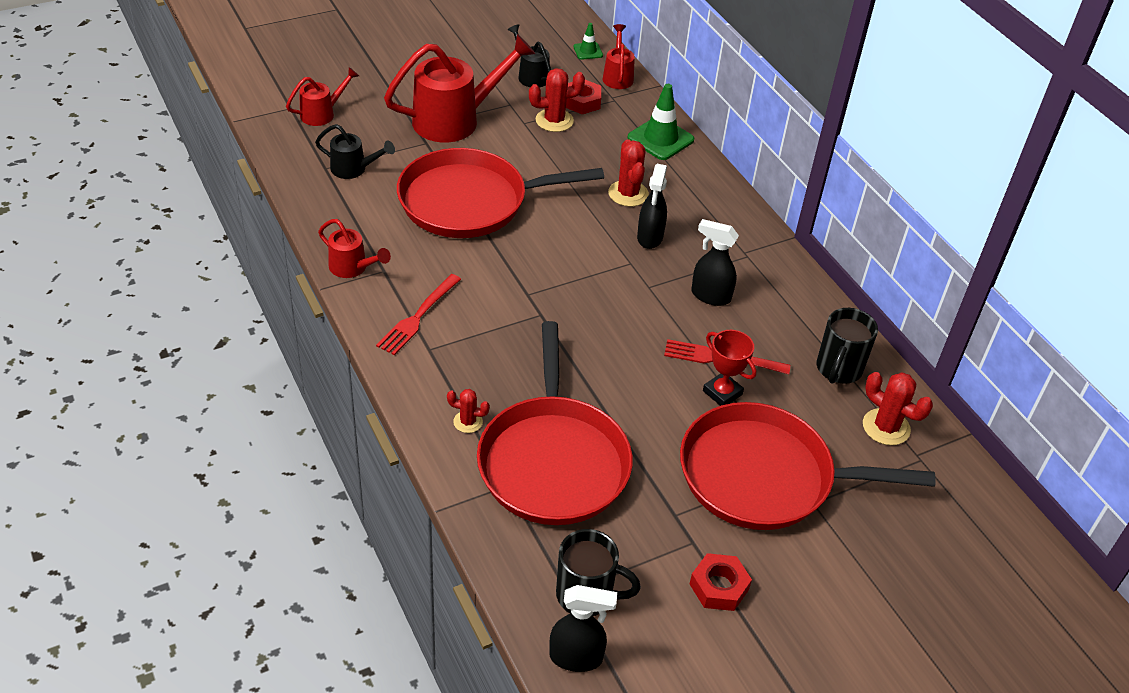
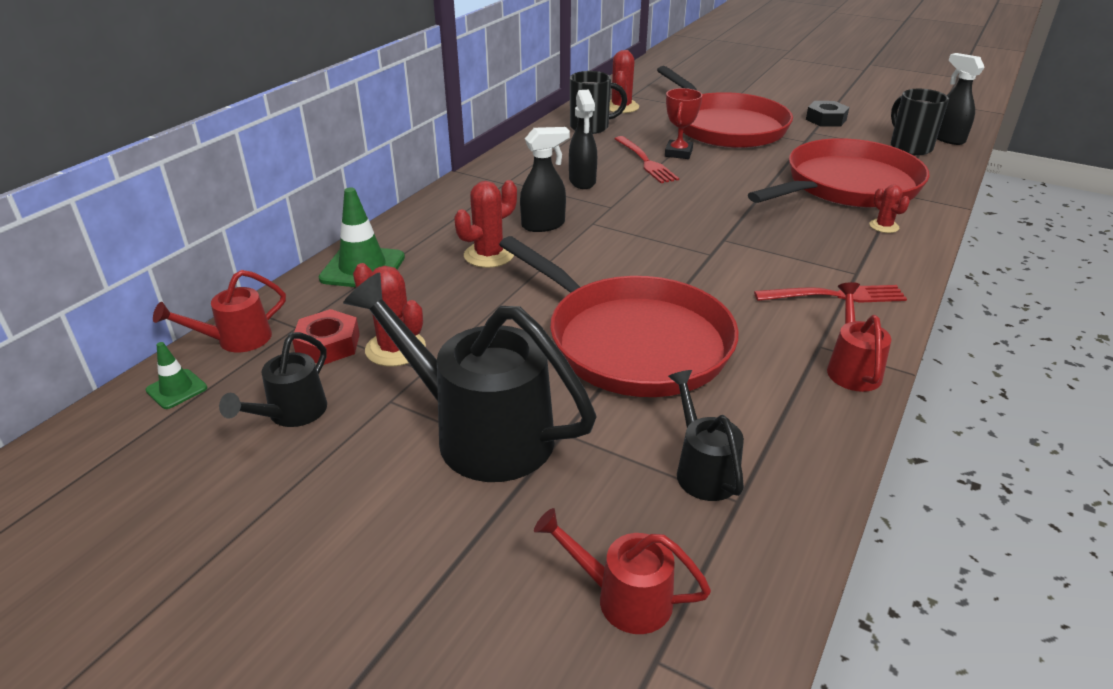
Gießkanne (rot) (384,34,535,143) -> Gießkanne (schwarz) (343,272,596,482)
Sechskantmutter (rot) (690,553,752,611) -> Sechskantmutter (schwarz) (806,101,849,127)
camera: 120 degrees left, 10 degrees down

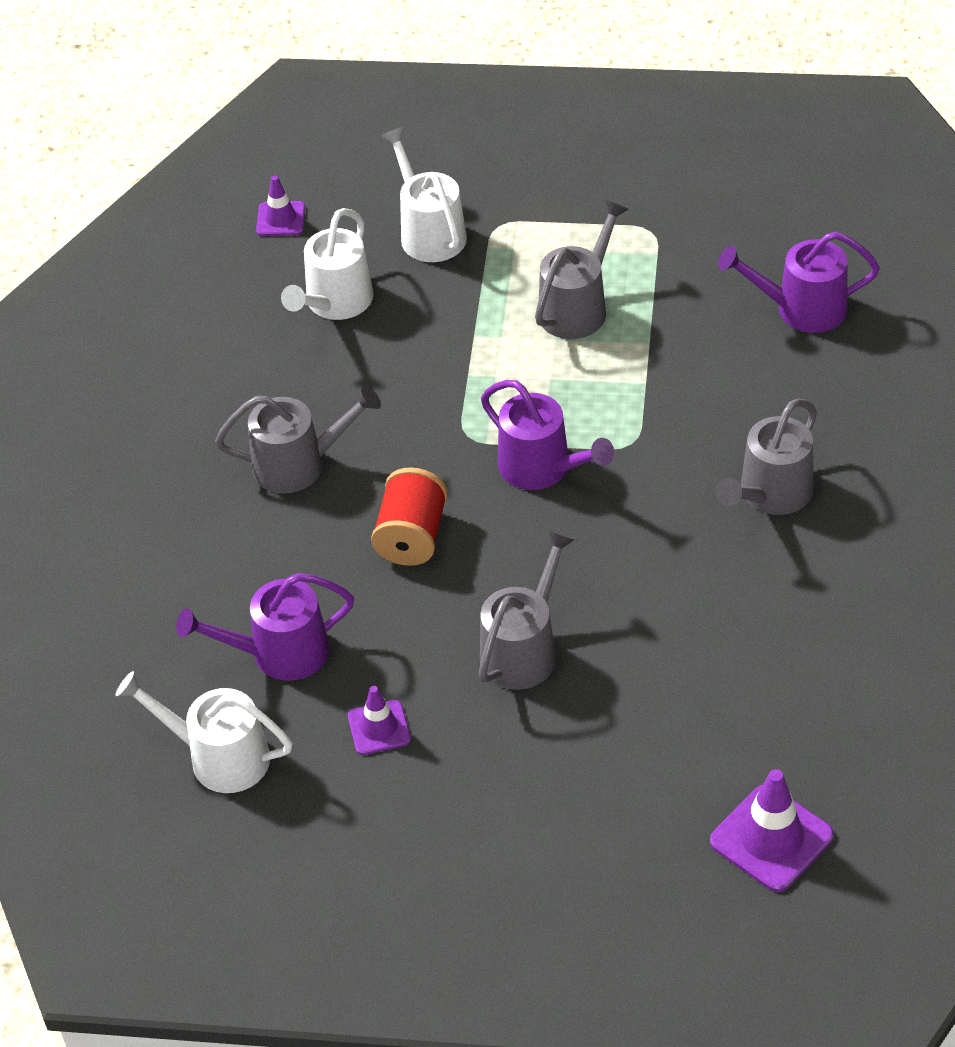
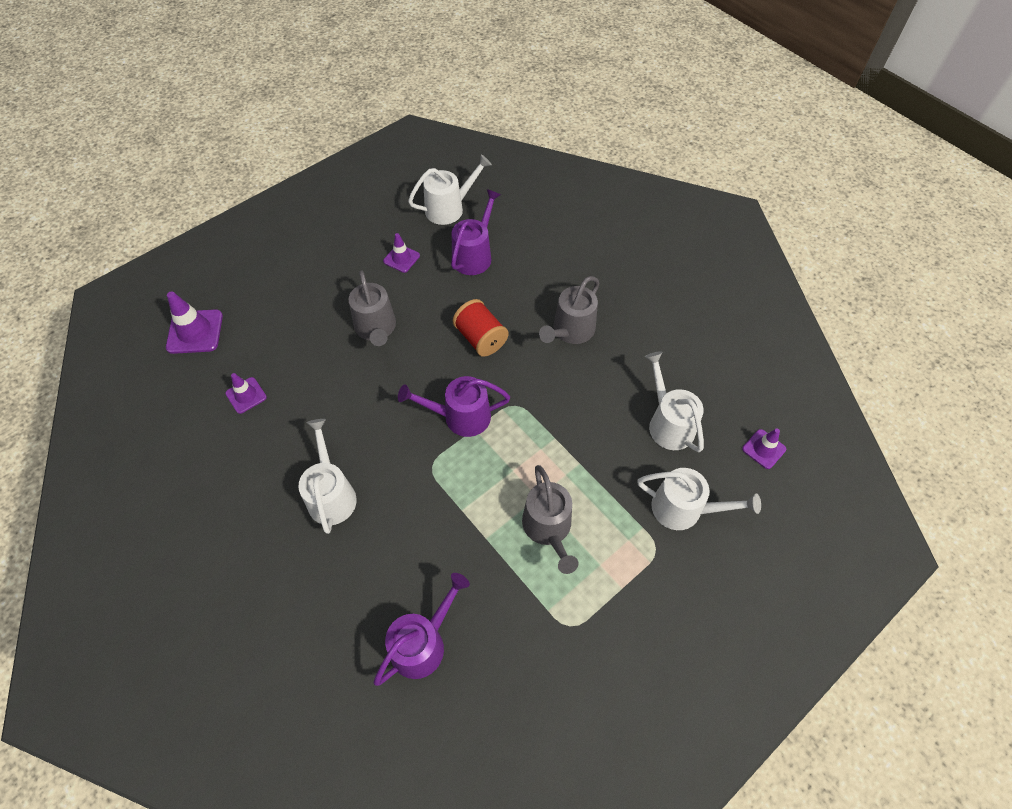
Gießkanne (grau) (715,399,817,515) -> Gießkanne (weiß) (298,419,357,534)
none -> Leitkegel (lila) (225,373,267,414)
camera: 130 degrees right, 10 degrees up

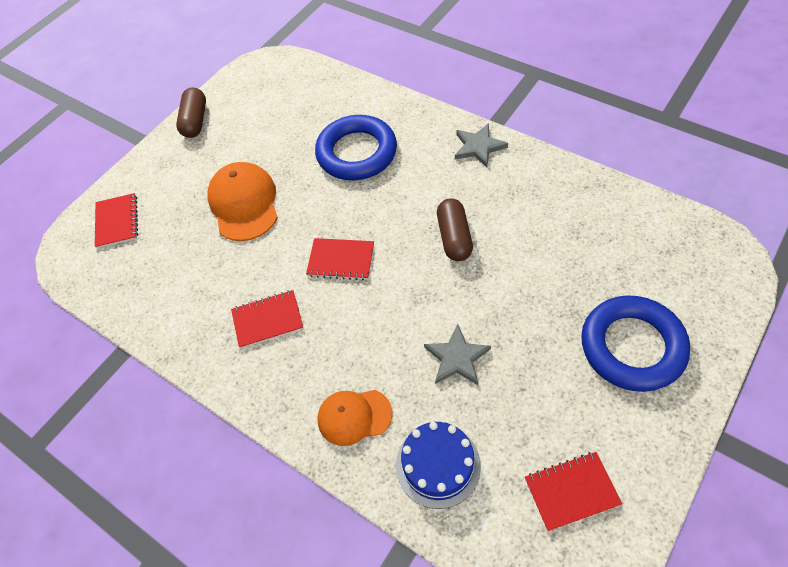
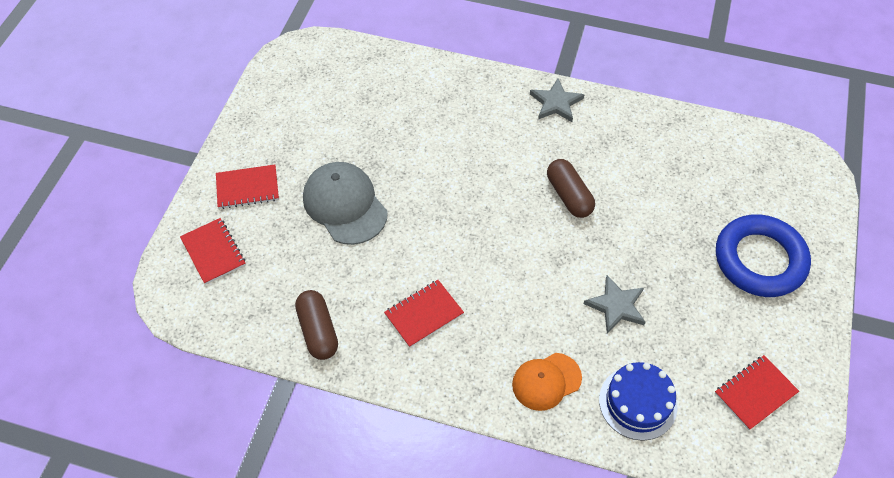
Kapsel (braun) (176,87,206,138) -> Kapsel (braun) (295,290,338,360), relocated
Ring (blau) (315,115,397,180) -> none
Kappe (orange) (207,162,278,241) -> Kappe (grau) (303,162,388,245)
Notizbuch (rot) (306,238,374,280) -> Notizbuch (rot) (216,164,279,209), relocated
camera: 25 degrees left, 0 degrees up

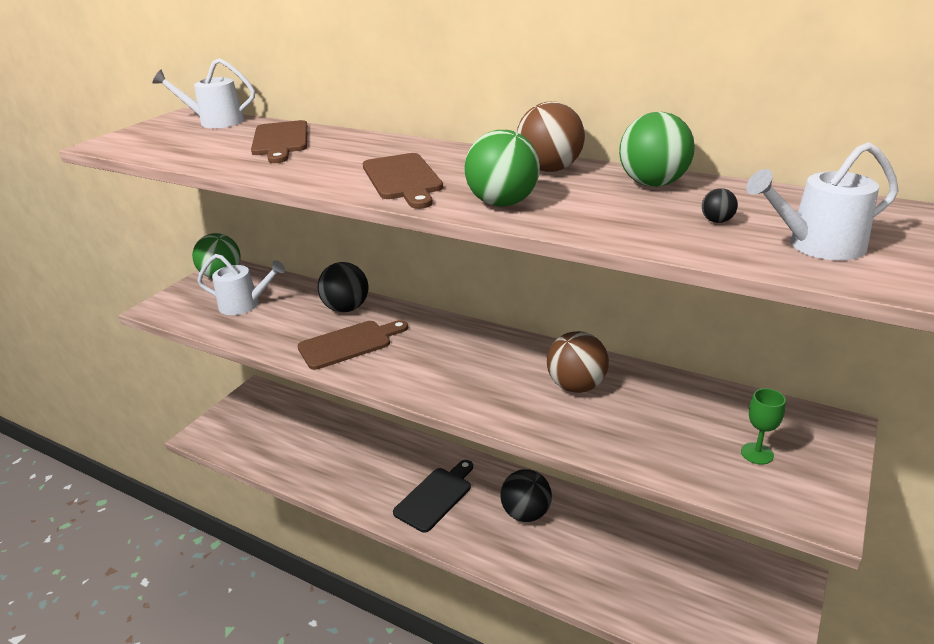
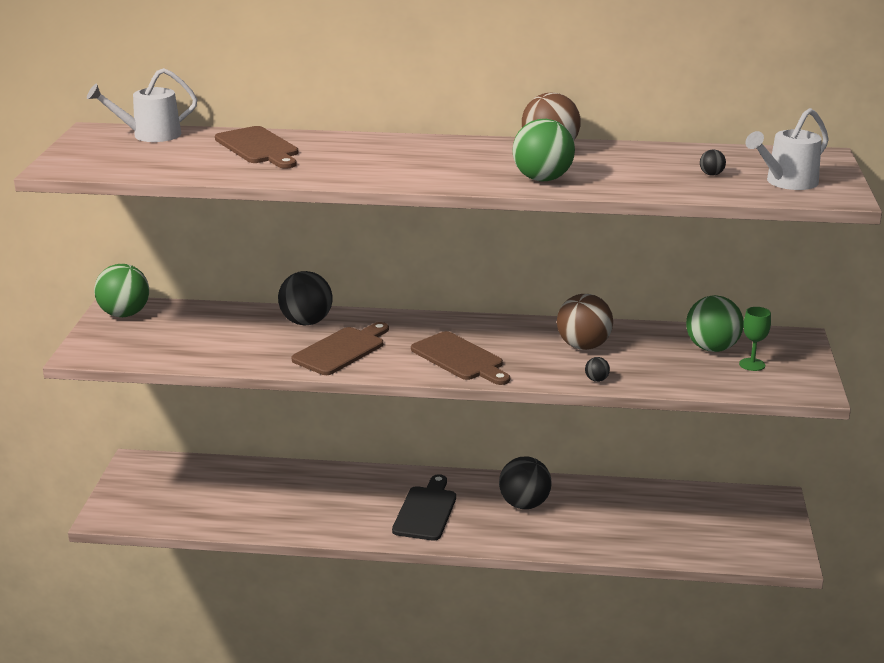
Ball (grün) (619,112,695,187) -> Ball (grün) (686,295,744,352), relocated
Schneidebrett (braun) (363,153,443,209) -> Schneidebrett (braun) (411,331,510,385), relocated
Gießkanne (weiß) (197,254,285,315) -> none
none -> Ball (schwarz) (585,357,610,382)
camera: 25 degrees left, 5 degrees down

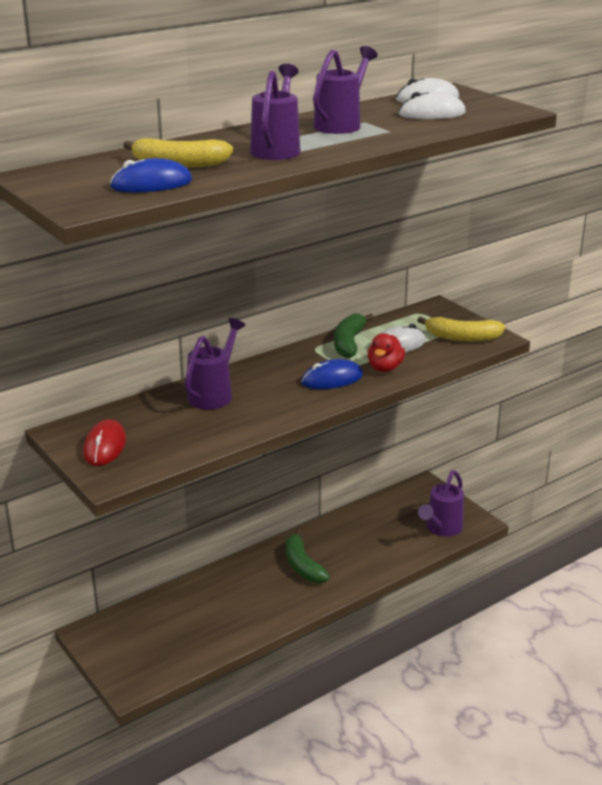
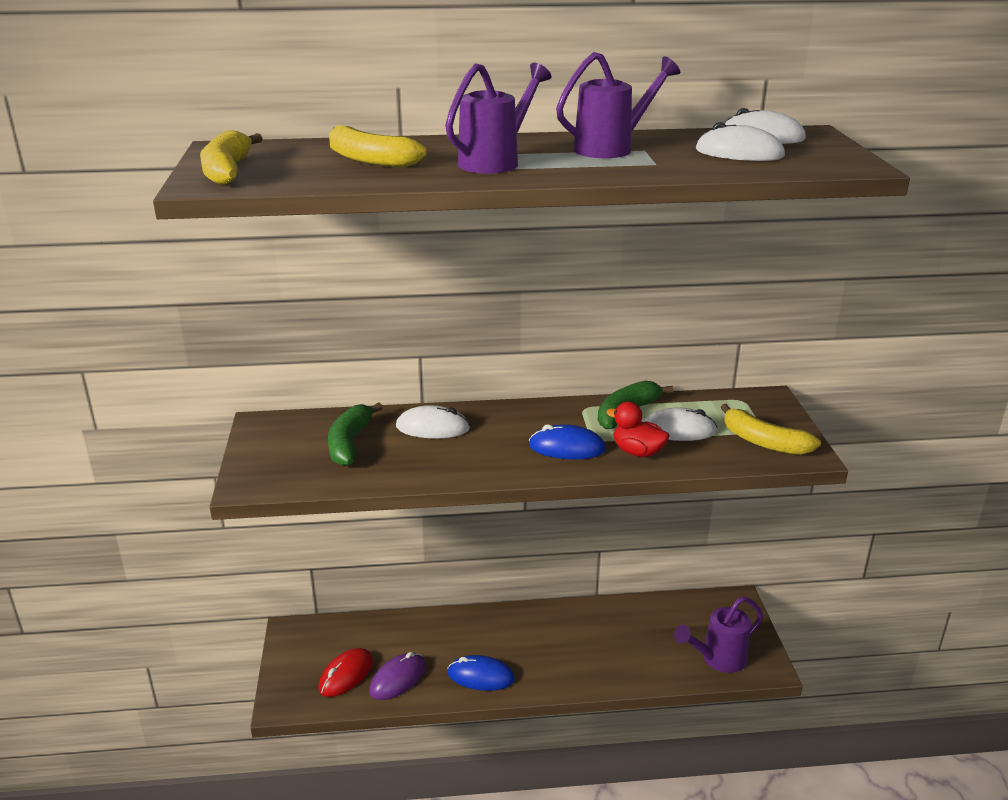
Computermaus (blau) (110,158,192,192) -> Computermaus (blau) (447,655,515,691), relocated
Gießkanne (lila) (185,318,245,409) -> Computermaus (weiß) (396,405,470,439)
Ente (rot) (368,333,405,372) -> Ente (rot) (606,402,670,457), 75 degrees clockwise
Computermaus (rot) (83,419,126,466) -> Computermaus (rot) (318,648,373,697), relocated
Banane (grün) (285,529,330,583) -> Banane (grün) (328,403,383,466), relocated
none -> Banane (gelb) (200,130,263,185)
none -> Computermaus (lila) (369,652,426,700)
camera: 30 degrees right, 0 degrees up

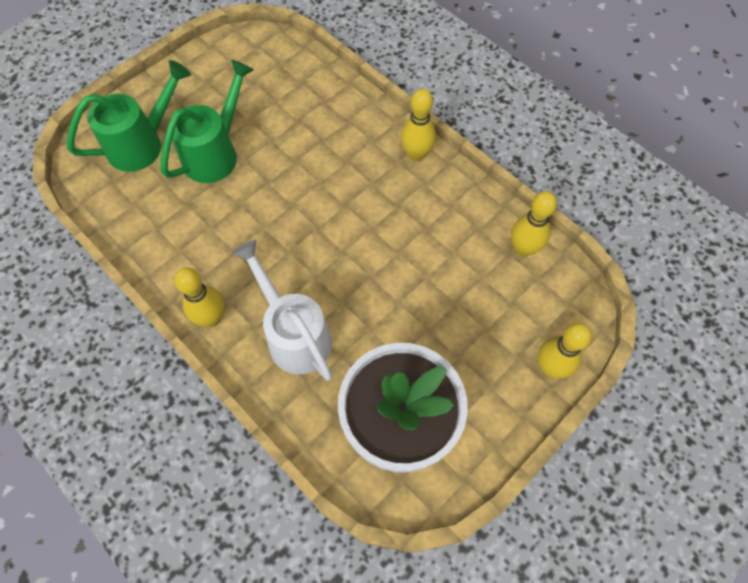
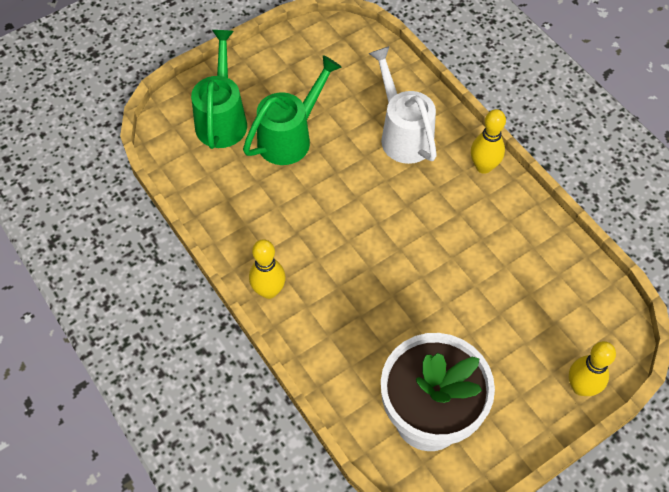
Gießkanne (grün) (67,60,191,172) -> Gießkanne (grün) (191,30,247,149), 60 degrees counterclockwise
Bowlingkegel (gelb) (511,191,557,257) -> none
Gießkanne (weiß) (232,240,332,381) -> Gießkanne (weiß) (368,46,437,164), relocated
camera: 10 degrees right, 5 degrees down

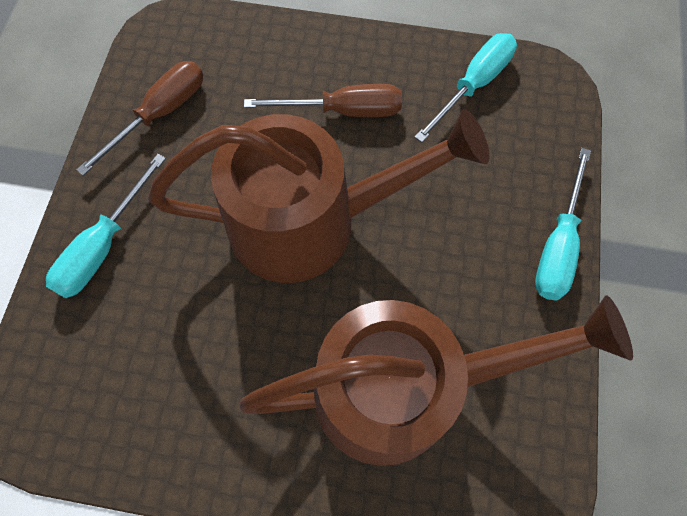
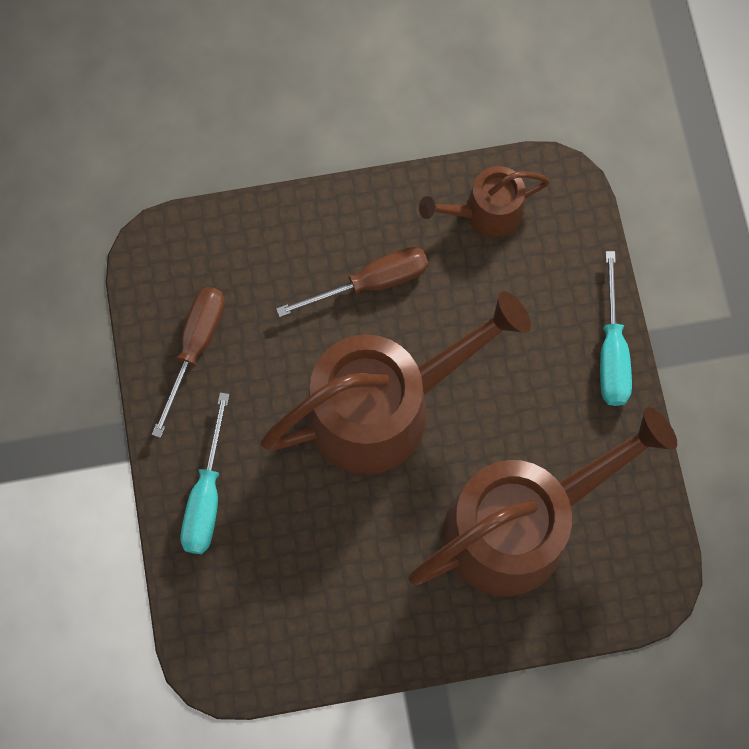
Schraubenzieher (türkis) (414,33,517,143) -> Gießkanne (braun) (419,166,550,237)
camera: 20 degrees left, 5 degrees up

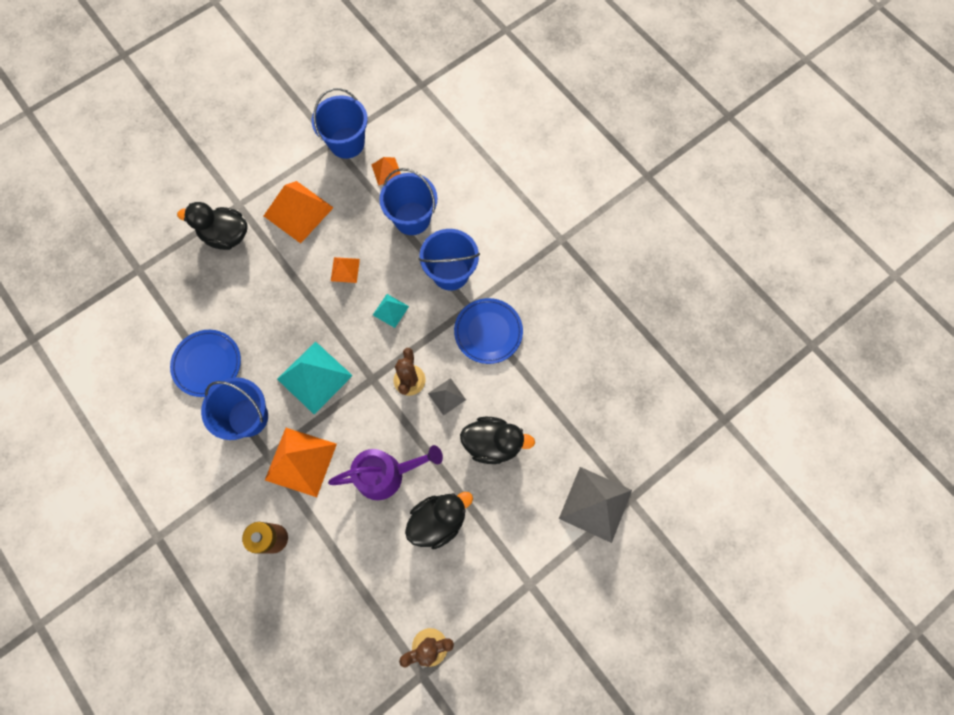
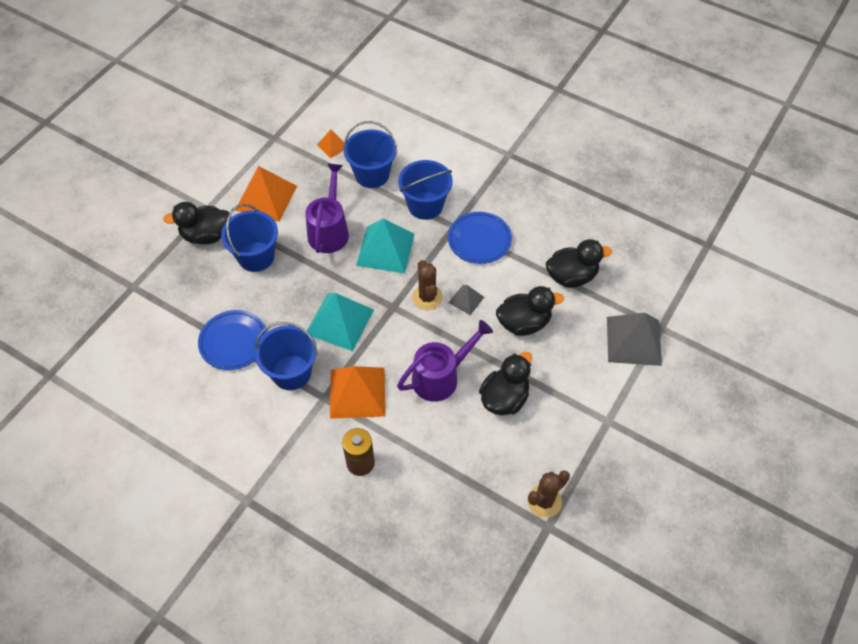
Eimer (blau) (312,88,368,159) -> Eimer (blau) (221,204,278,272), relocated
Pyramide (orange) (331,257,360,283) -> Gießkanne (lila) (305,163,349,253)
Pyramide (türkis) (373,294,409,328) -> Pyramide (türkis) (356,218,414,273), x1.95
none -> Ente (schwarz) (546,239,612,288)
camera: 20 degrees left, 15 degrees down

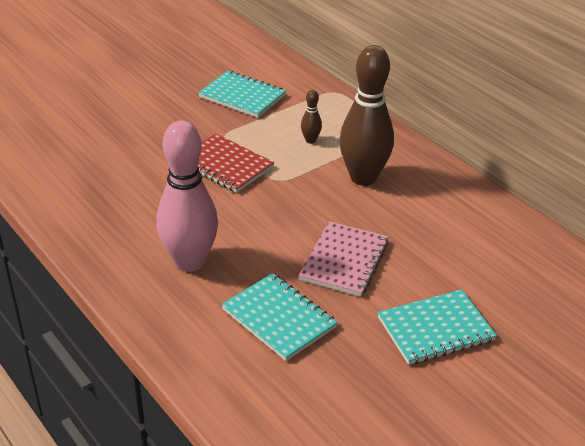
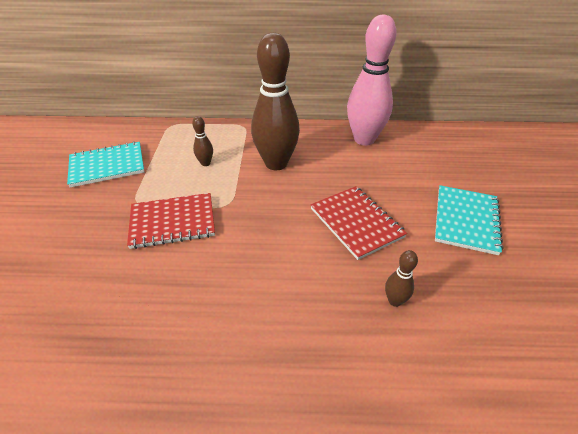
Bowlingkegel (rosa) (156,120,218,272) -> Bowlingkegel (rosa) (347,15,397,146), relocated
Notizbuch (rosa) (299,221,389,297) -> Notizbuch (rot) (311,186,407,260)
Notizbuch (türkis) (221,273,338,361) -> Bowlingkegel (braun) (385,250,418,307)
camera: 50 degrees left, 5 degrees up

